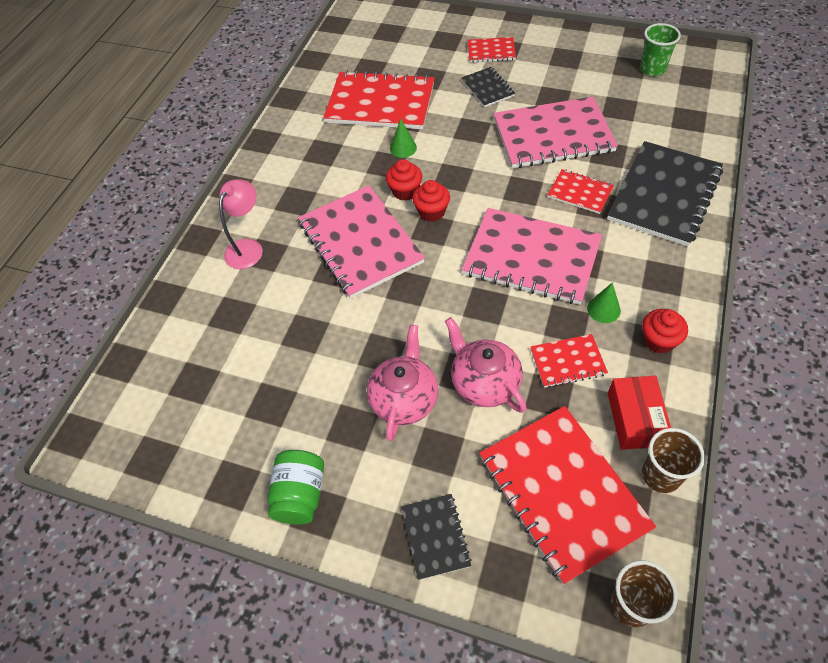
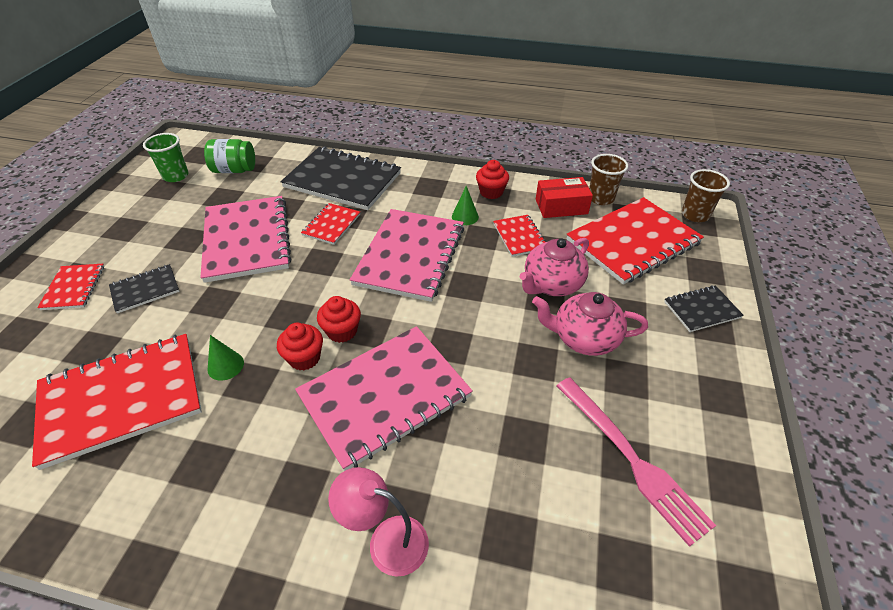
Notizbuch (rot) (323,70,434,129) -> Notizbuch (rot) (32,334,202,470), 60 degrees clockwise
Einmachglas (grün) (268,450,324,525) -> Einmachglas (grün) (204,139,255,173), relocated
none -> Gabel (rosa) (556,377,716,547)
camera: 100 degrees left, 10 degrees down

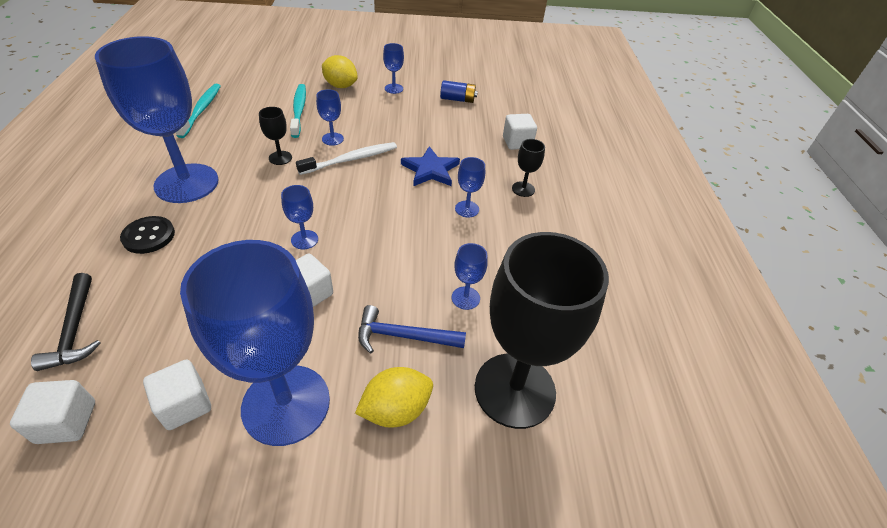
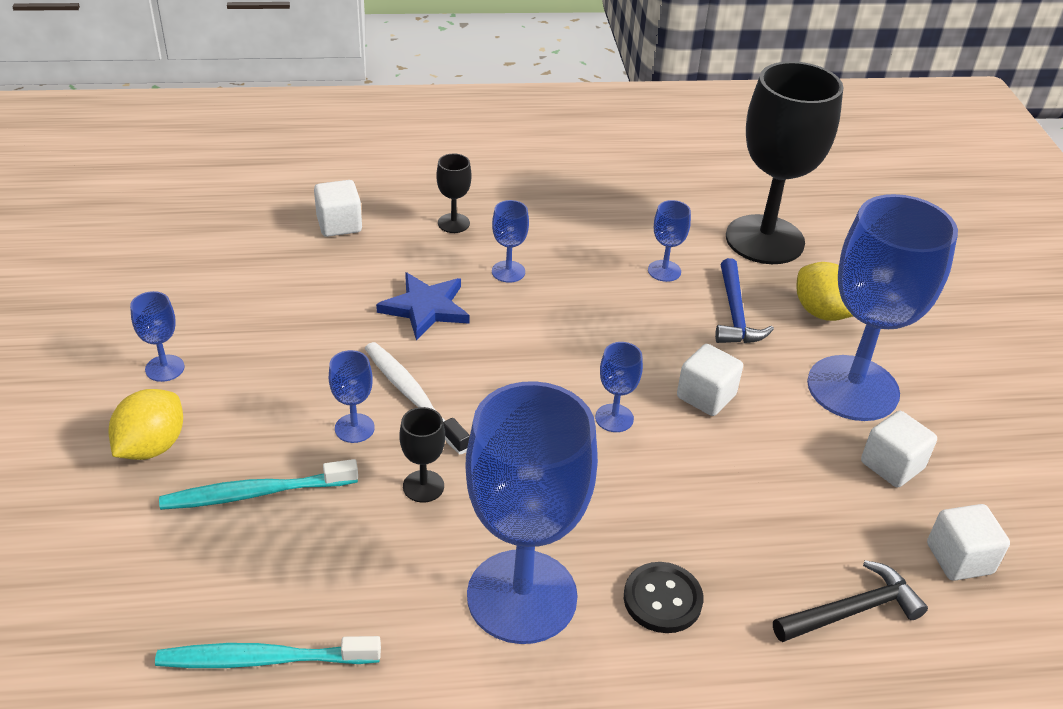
Batterie (blau) (440,80,478,103) -> none
camera: 95 degrees left, 5 degrees down

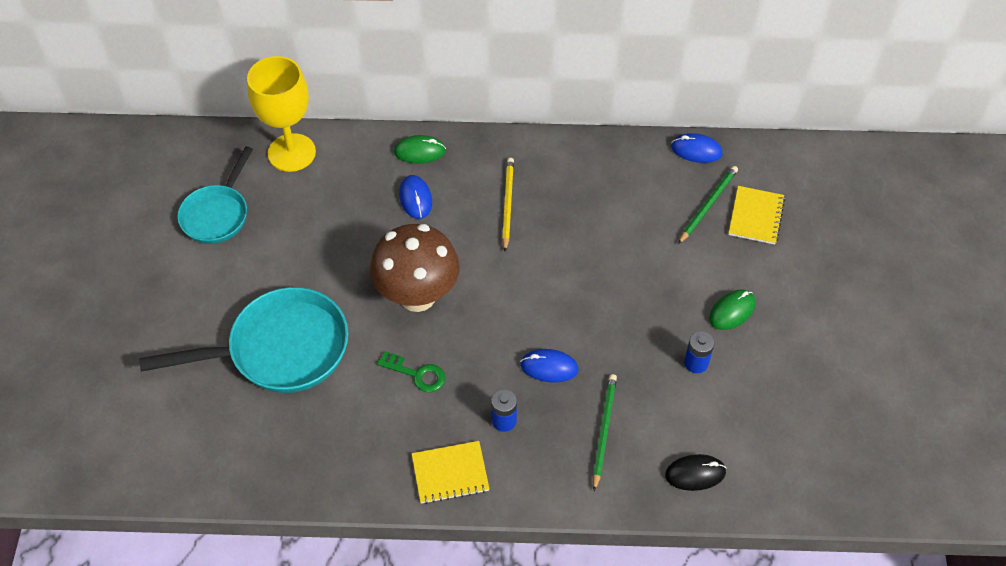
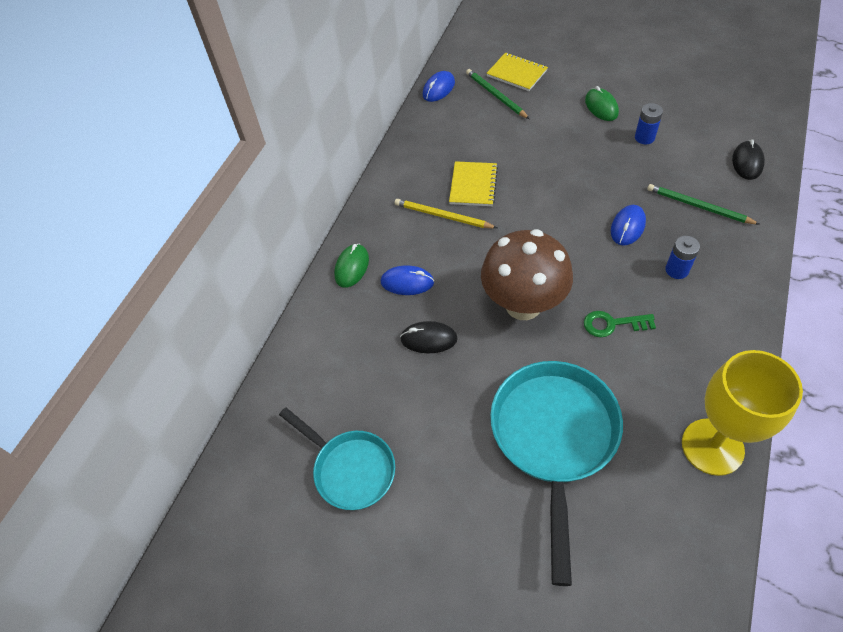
Kelch (gelb) (247,56,316,172) -> Kelch (gelb) (682,350,803,476), relocated
Schlüssel (grün) (377,351,445,392) -> Schlüssel (grün) (584,311,656,337), 135 degrees counterclockwise
Notizbuch (gelb) (412,441,490,504) -> Notizbuch (gelb) (449,161,498,206), relocated
none -> Computermaus (schwarz) (400,321,458,353)
camera: 65 degrees left, 0 degrees up

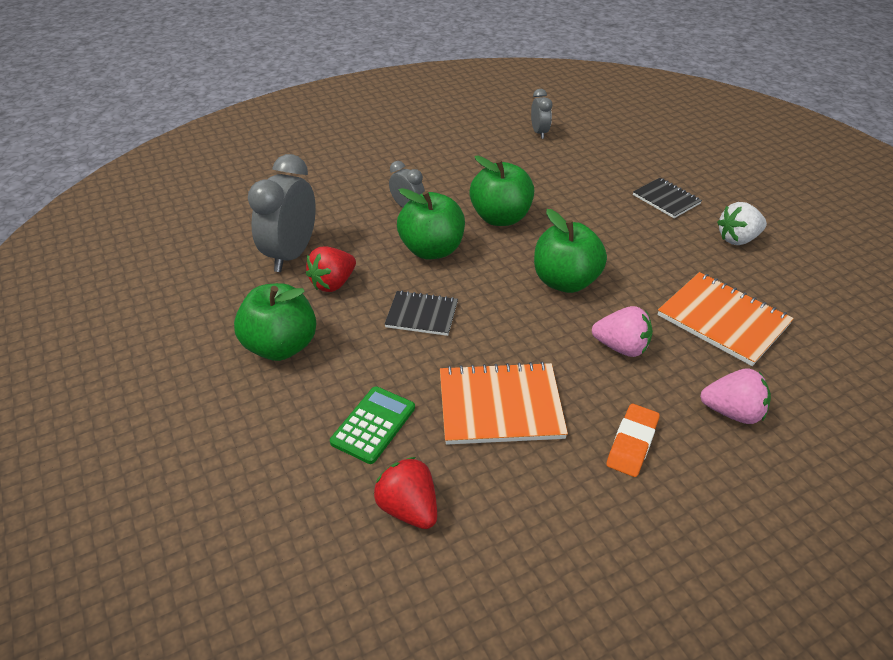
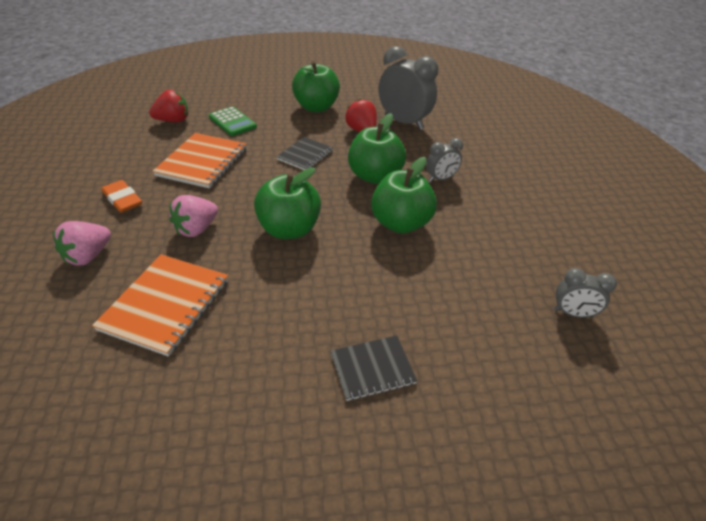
Erdbeere (weiß) (717,202,767,245) -> none
Notizbuch (orange) (658,272,794,366) -> Notizbuch (orange) (92,254,228,357), 45 degrees counterclockwise
camera: 110 degrees right, 0 degrees up

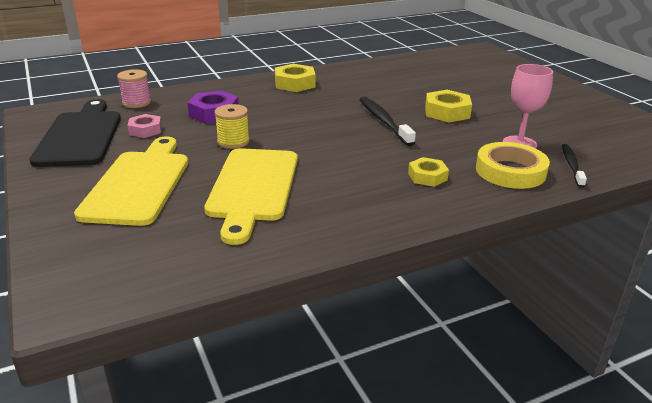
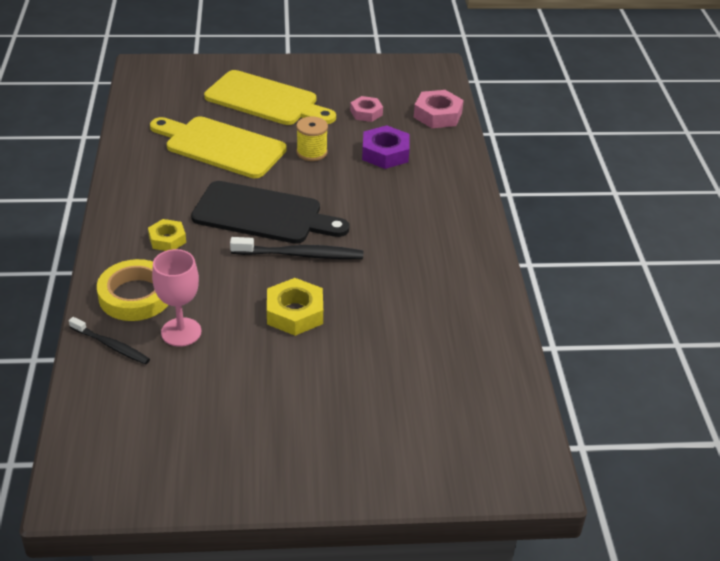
Sechskantmutter (gelb) (275,64,315,92) -> none
Garnrolle (rosa) (117,69,151,108) -> Sechskantmutter (rosa) (414,90,464,128)
Schneidebrett (schwarz) (29,99,121,167) -> Schneidebrett (schwarz) (191,181,350,244), relocated
camera: 110 degrees right, 10 degrees up

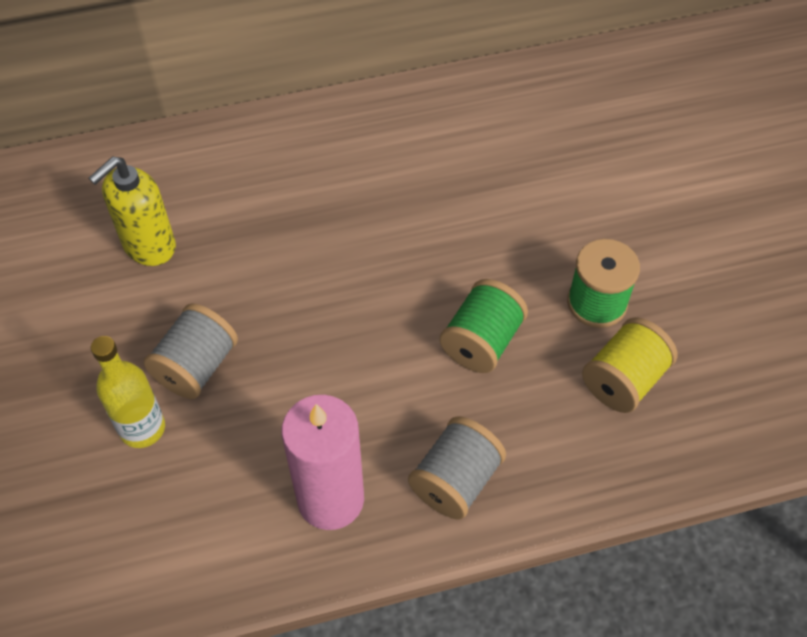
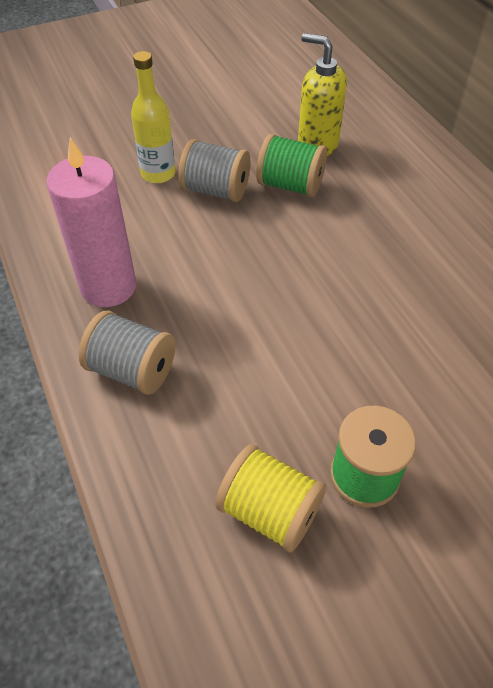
Garnrolle (grün) (440,279,528,373) -> Garnrolle (grün) (256,134,327,197), relocated
camera: 80 degrees right, 5 degrees down

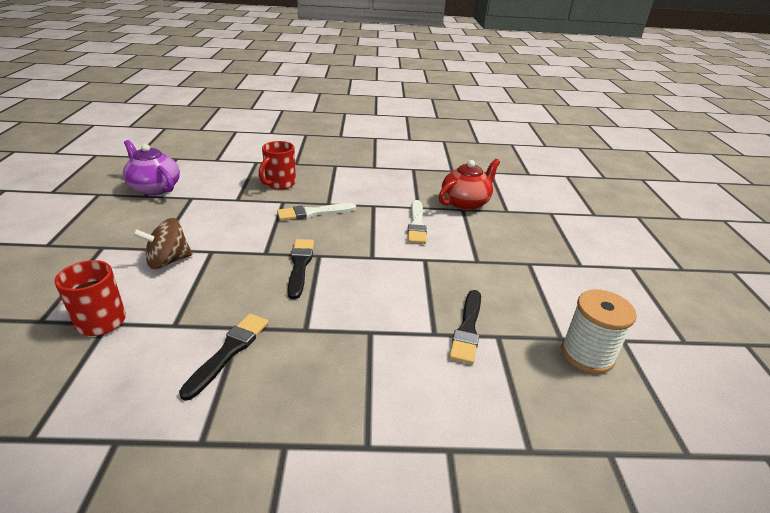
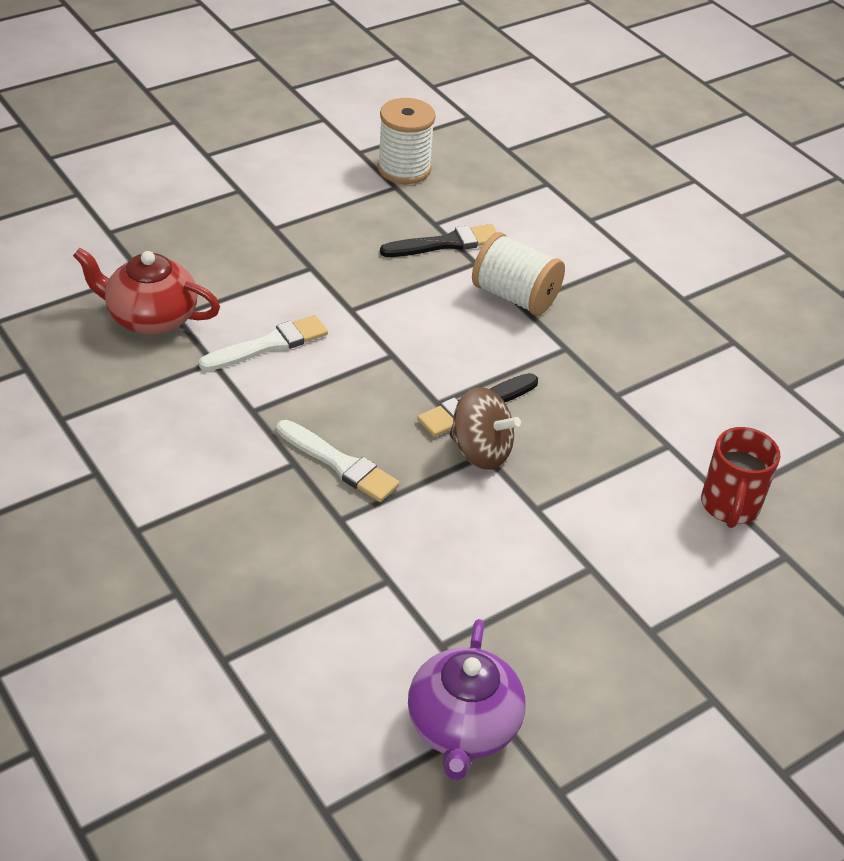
Tasse (rot) (259,141,296,190) -> none
Kreisel (braun) (132,218,193,269) -> Kreisel (braun) (449,387,521,470), relocated
Pinsel (schwarz) (179,314,269,401) -> none
none -> Garnrolle (weiß) (472,232,565,316)
camera: 125 degrees left, 10 degrees up

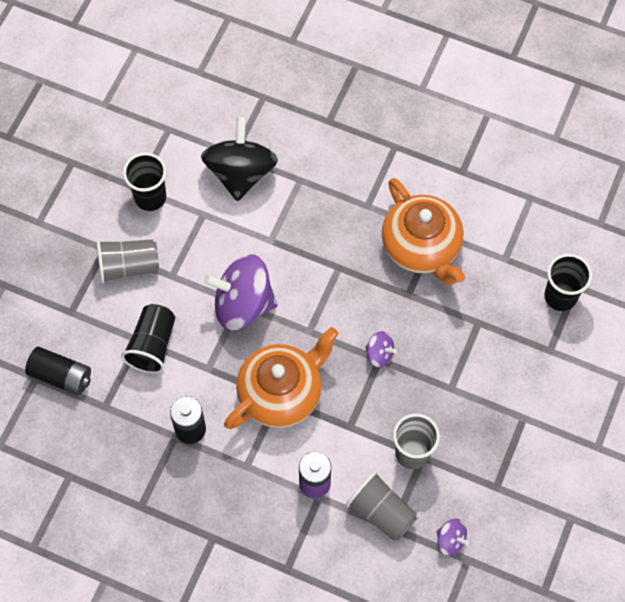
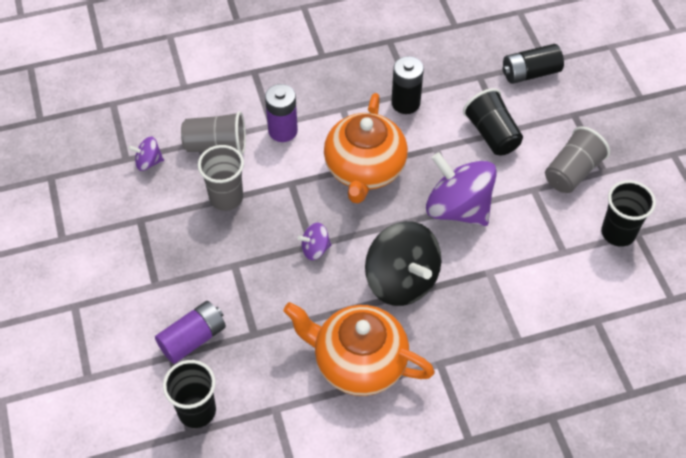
Kreisel (schwarz) (201,117,278,201) -> Kreisel (schwarz) (365,221,441,306), relocated
Kreisel (lila) (204,254,278,331) -> Kreisel (lila) (426,152,497,226), 105 degrees counterclockwise
none -> Batterie (lila) (155,301,226,364)
camera: 140 degrees right, 10 degrees down

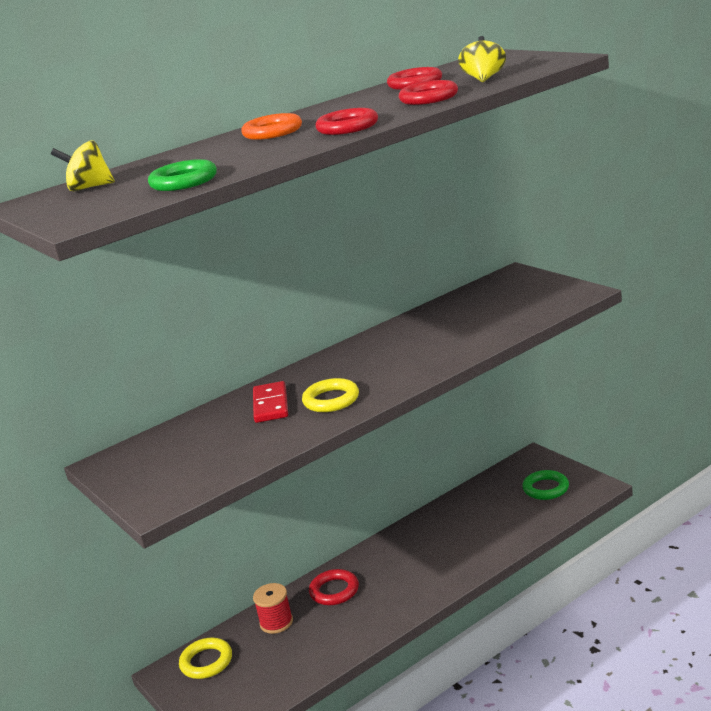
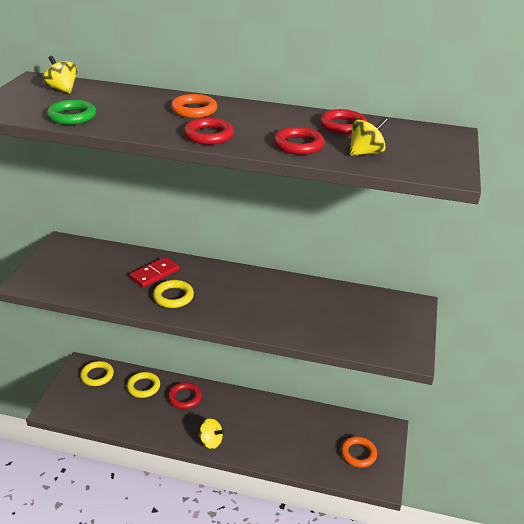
Ring (grün) (522,470,569,500) -> Ring (orange) (341,436,377,468)
Garnrolle (rot) (253,583,293,634) -> Ring (gelb) (127,372,160,398)
none -> Kreisel (gelb) (198,418,225,449)
camera: 45 degrees right, 10 degrees up

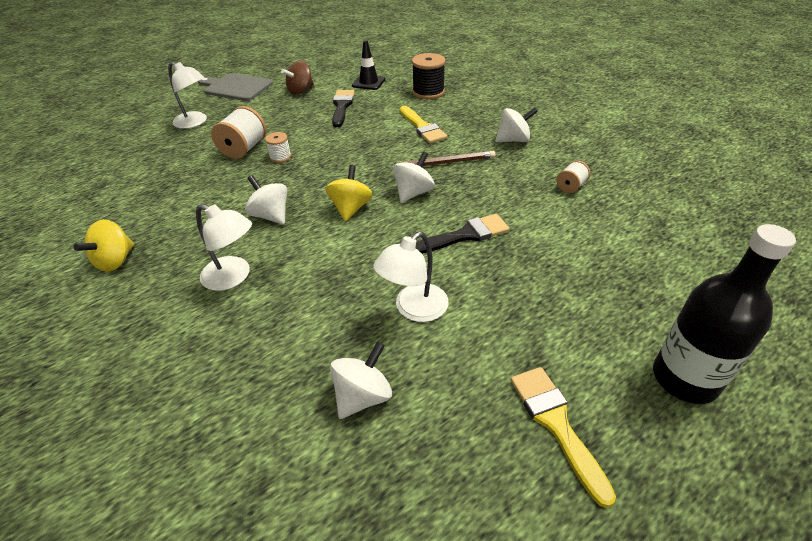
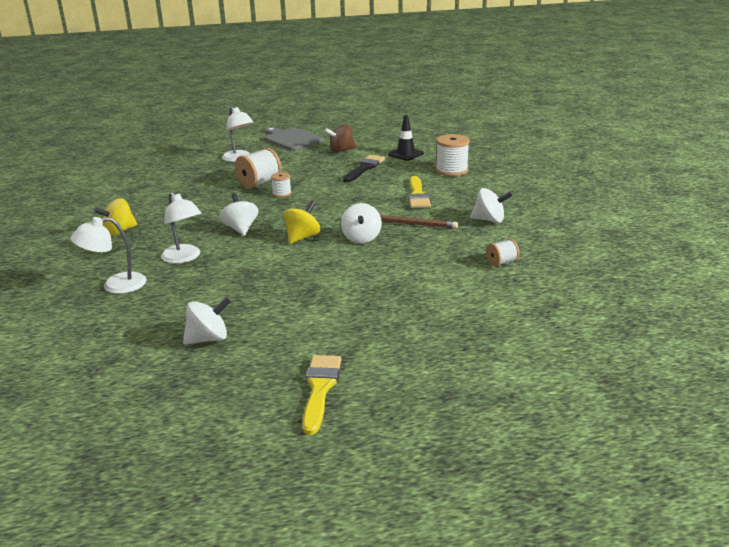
Garnrolle (schwarz) (412,53,446,99) -> Garnrolle (weiß) (436,134,470,176)
Kreisel (weiß) (393,152,434,203) -> Kreisel (weiß) (341,203,382,243), 120 degrees clockwise
Pinsel (schwarz) (416,214,510,254) -> none
Flasche (schwarz) (653,224,796,404) -> none
Lampe (weiß) (373,232,449,322) -> Lampe (weiß) (70,217,146,294), relocated
camera: 25 degrees right, 15 degrees down

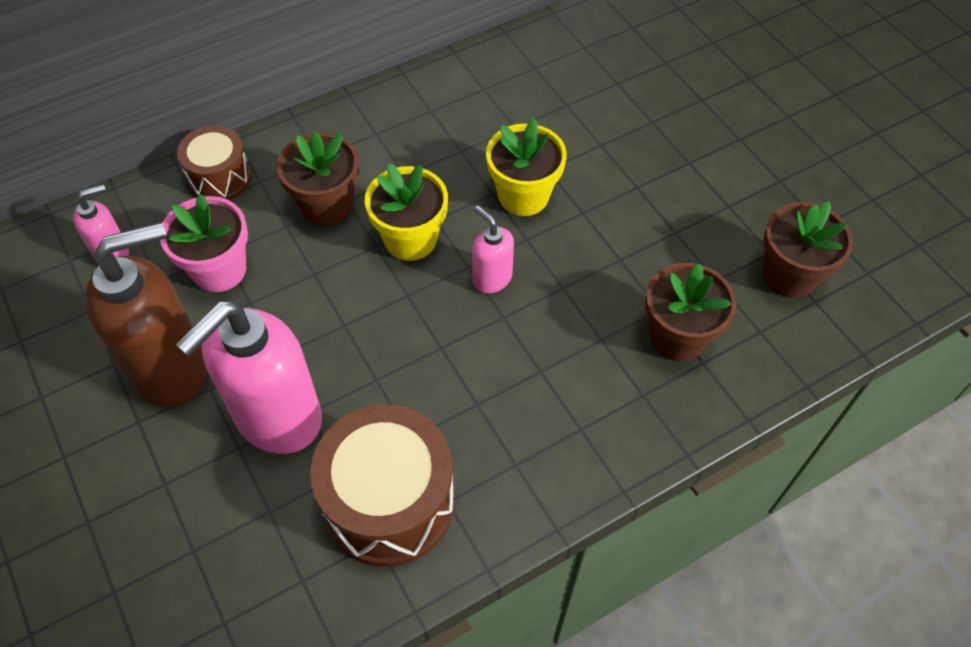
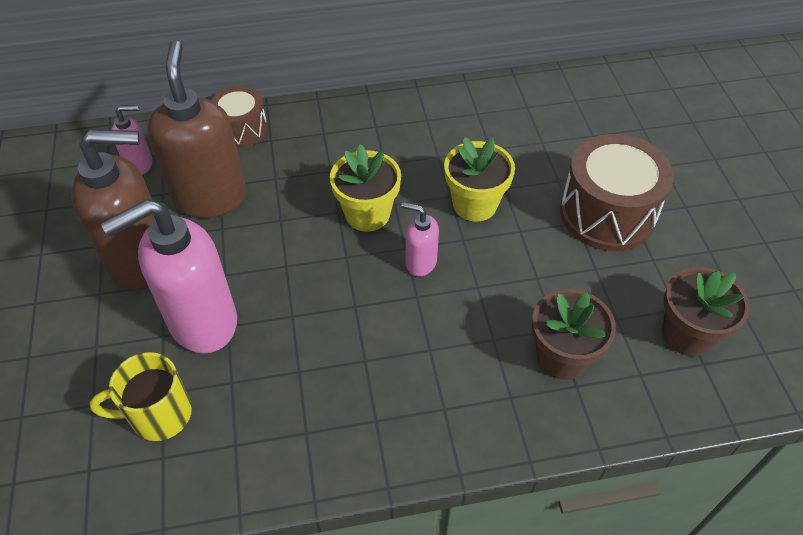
Blumentopf (braun) (277,131,359,226) -> none
Blumentopf (rosa) (160,194,248,292) -> Seifenspender (braun) (147,41,247,218)
Seifenspender (rosa) (472,206,514,293) -> Seifenspender (rosa) (401,202,439,276), 45 degrees counterclockwise
Trommel (braun) (310,404,454,567) -> Trommel (braun) (560,134,674,251), relocated
none -> Tasse (gelb) (90,352,192,441)
camera: 20 degrees right, 5 degrees down

